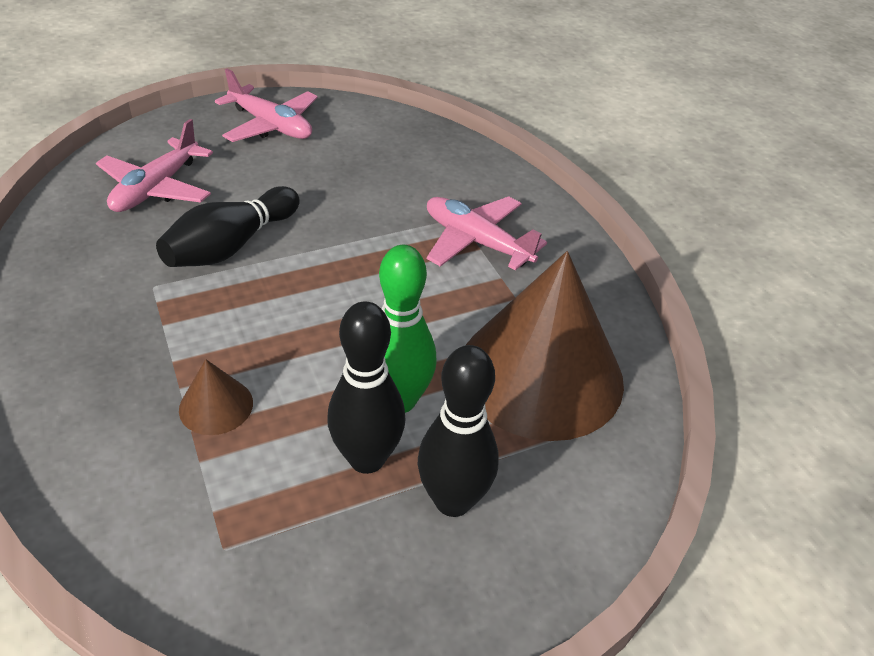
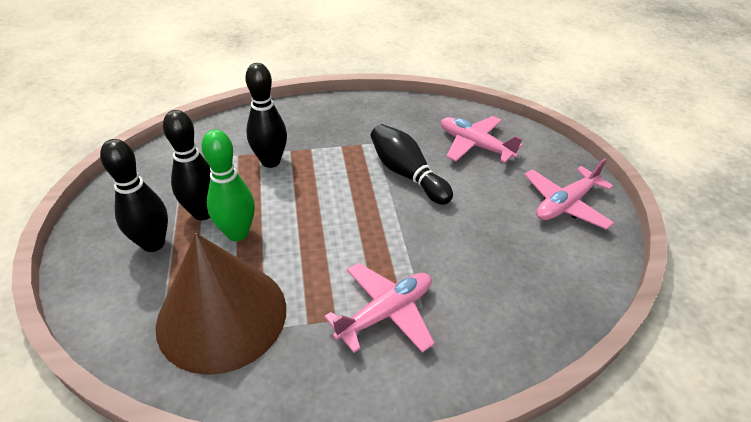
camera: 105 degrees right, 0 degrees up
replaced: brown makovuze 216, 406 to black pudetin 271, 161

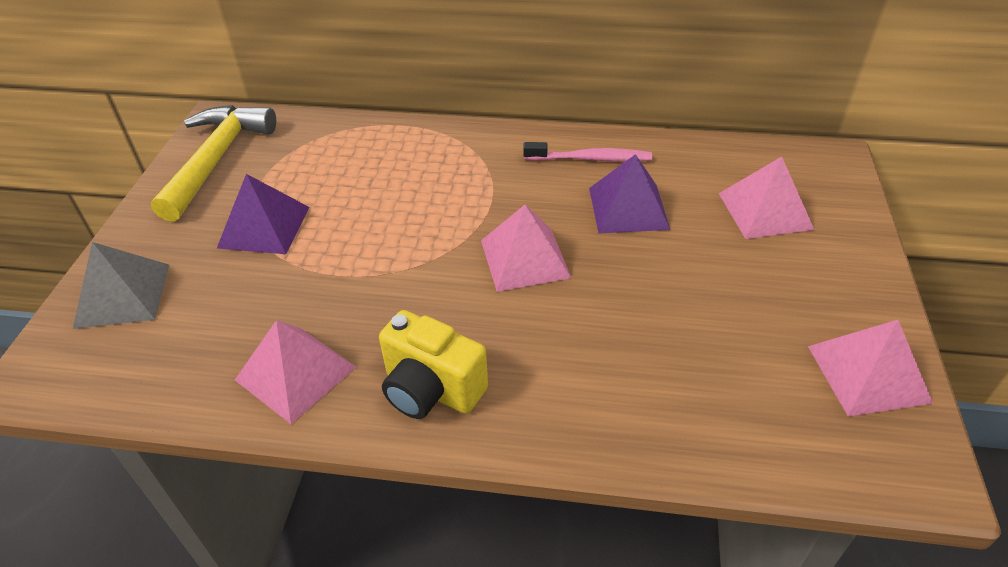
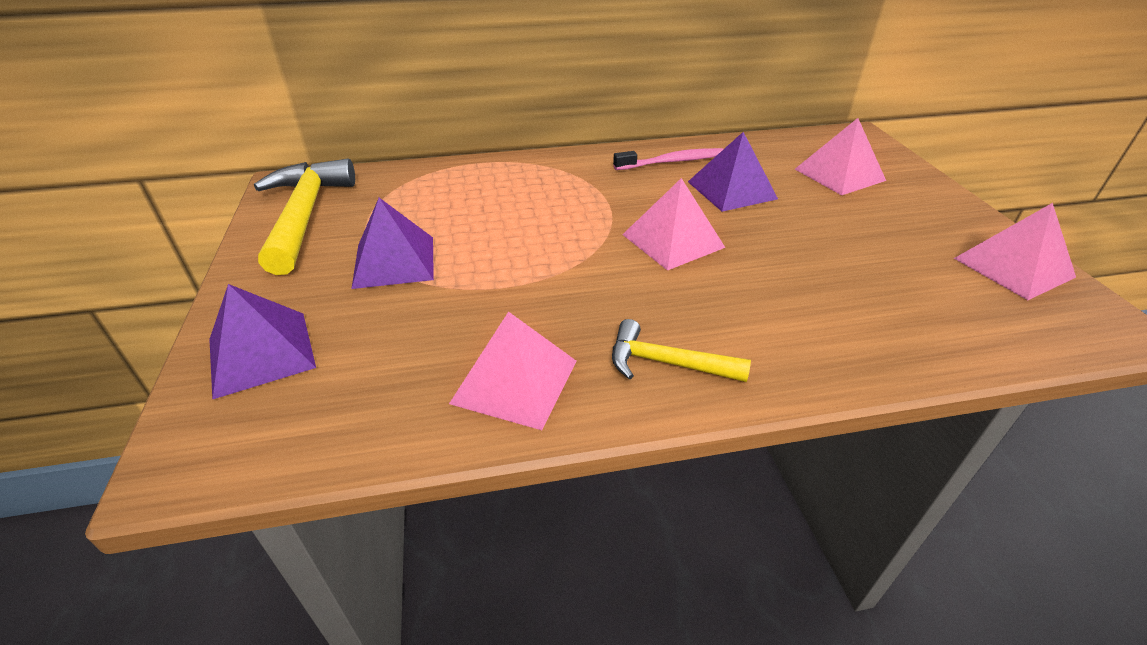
camera: 20 degrees left, 5 degrees down
replaced: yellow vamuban 431, 390 to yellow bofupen 666, 363
recoloured: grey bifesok 123, 295 to purple bifesok 261, 353

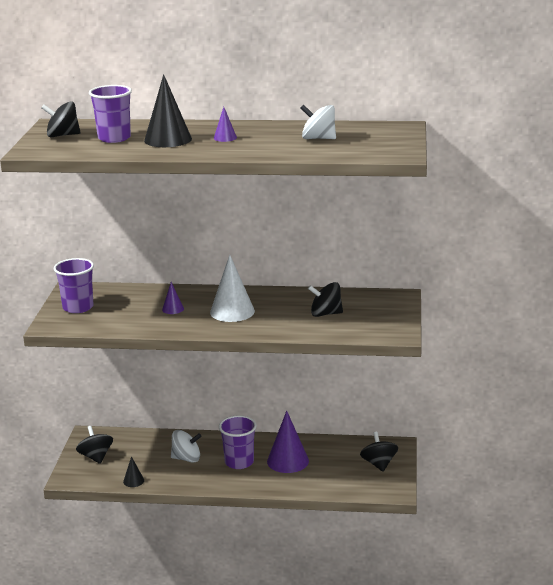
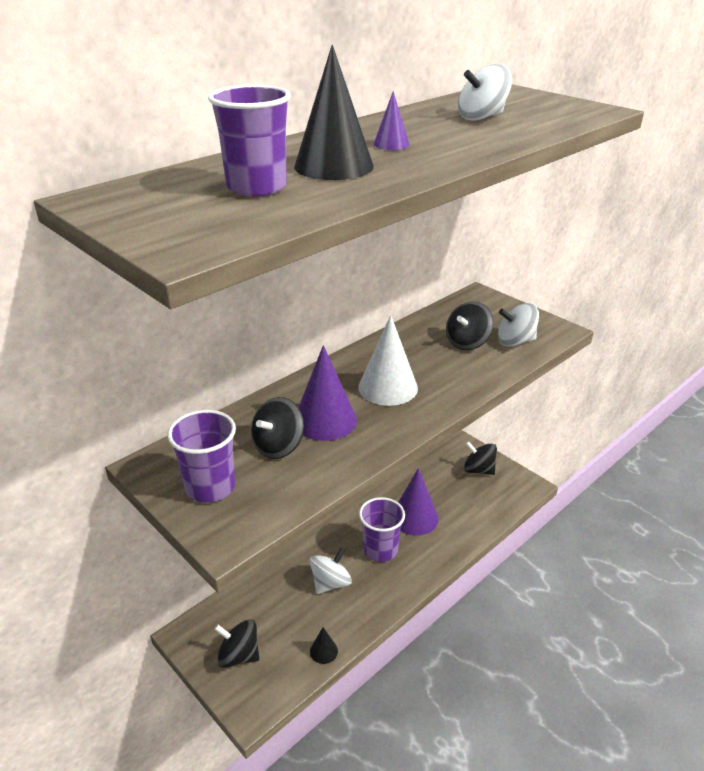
camera: 50 degrees left, 10 degrees up
added: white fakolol 515, 341
moved: black fakolol 62, 135 to 278, 446
resized: purple makovuze 173, 309 = 325, 420 x2.03

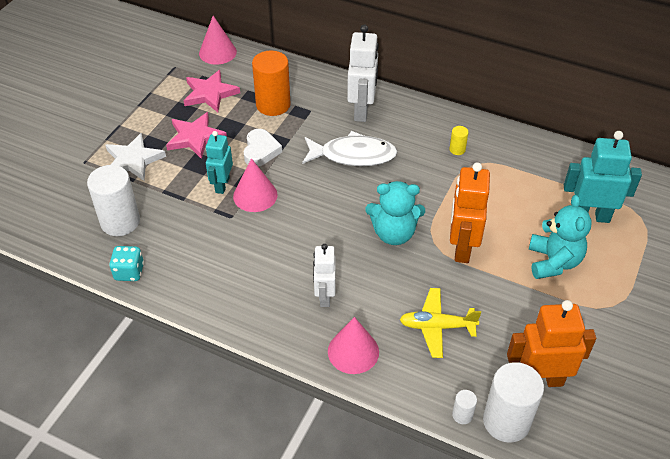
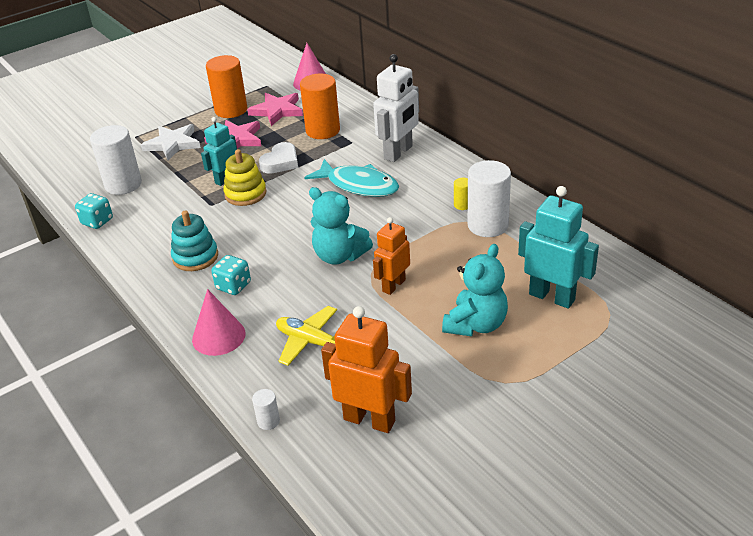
camera: 30 degrees right, 10 degrees down
added: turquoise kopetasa 195, 257; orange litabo 231, 110
moved: white litabo 506, 421 to 488, 225
replaced: pink makovuze 255, 195 to yellow kopetasa 245, 194; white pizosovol 324, 296 to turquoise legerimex 233, 286
recoloured: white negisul 353, 155 to turquoise negisul 359, 185
resized: orange pizosovol 461, 247 = 393, 285 x0.65

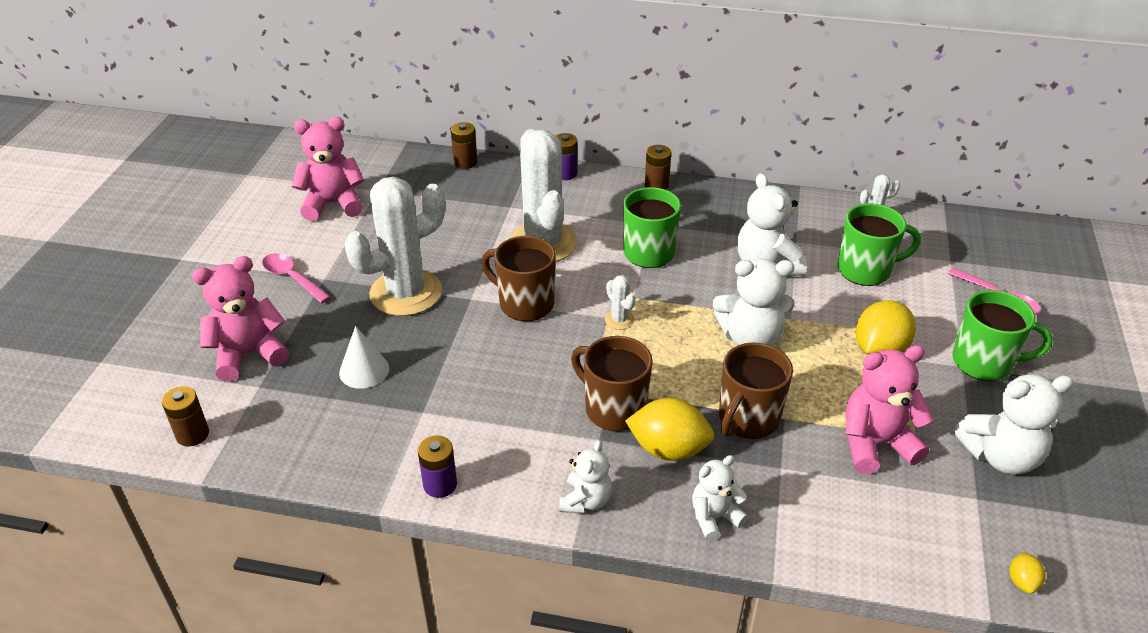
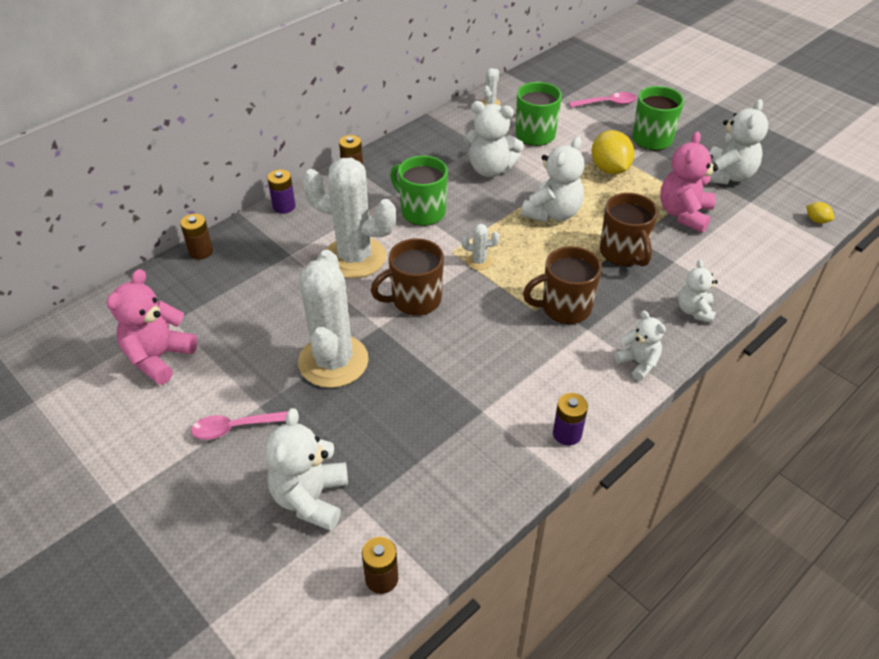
camera: 55 degrees left, 5 degrees up
removed: white makovuze 364, 370; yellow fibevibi 668, 449
recoloured: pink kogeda 248, 354 to white kogeda 311, 498

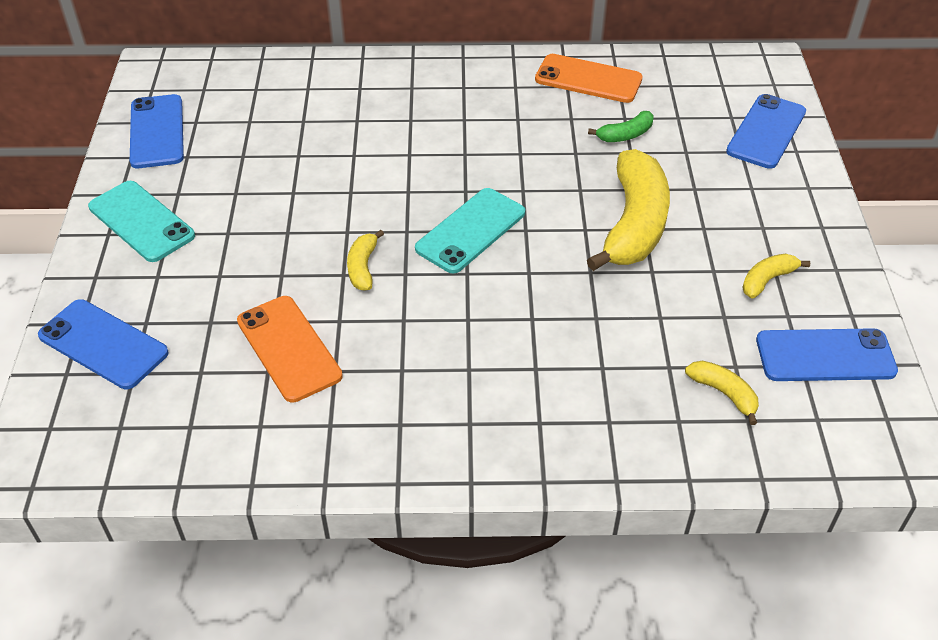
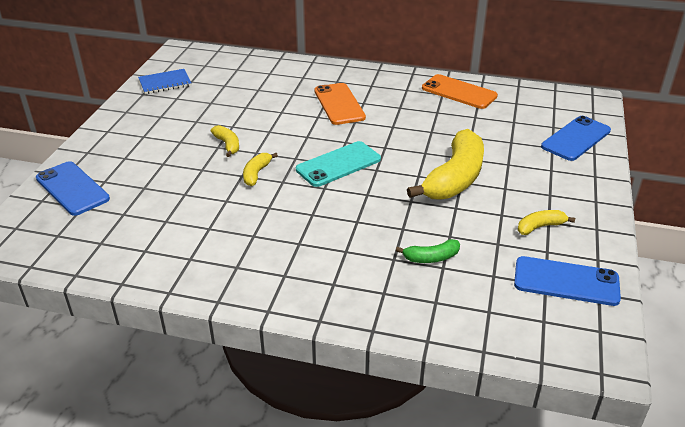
camera: 15 degrees right, 10 degrees down
removed: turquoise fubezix 141, 221
moved: orange fubezix 289, 348 to 339, 104; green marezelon 625, 135 to 431, 258; yellow marezelon 724, 393 to 227, 145
replaced: blue fubezix 157, 132 to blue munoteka 165, 83

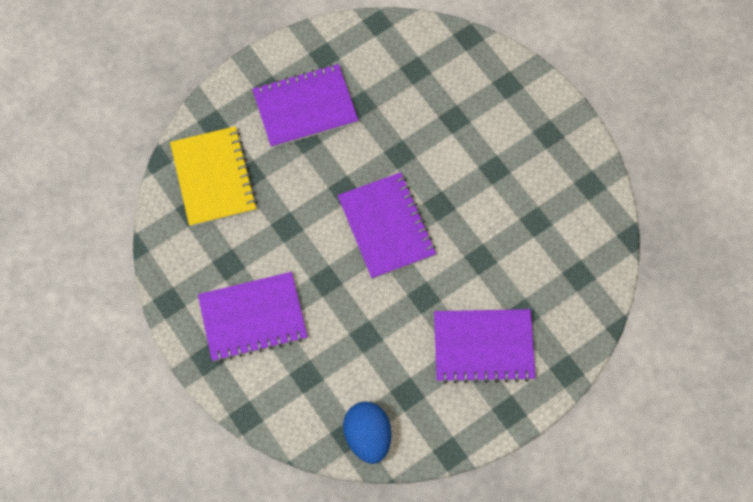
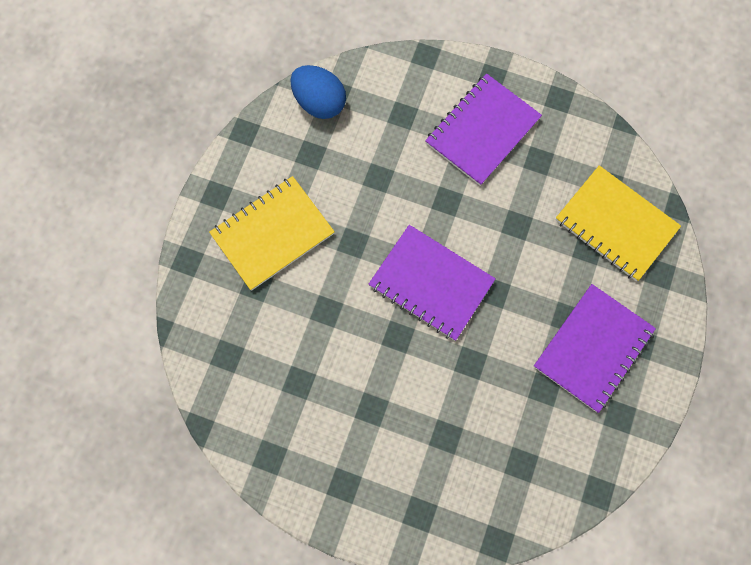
camera: 145 degrees right, 5 degrees up
recoloured: purple munoteka 483, 346 to yellow munoteka 272, 234

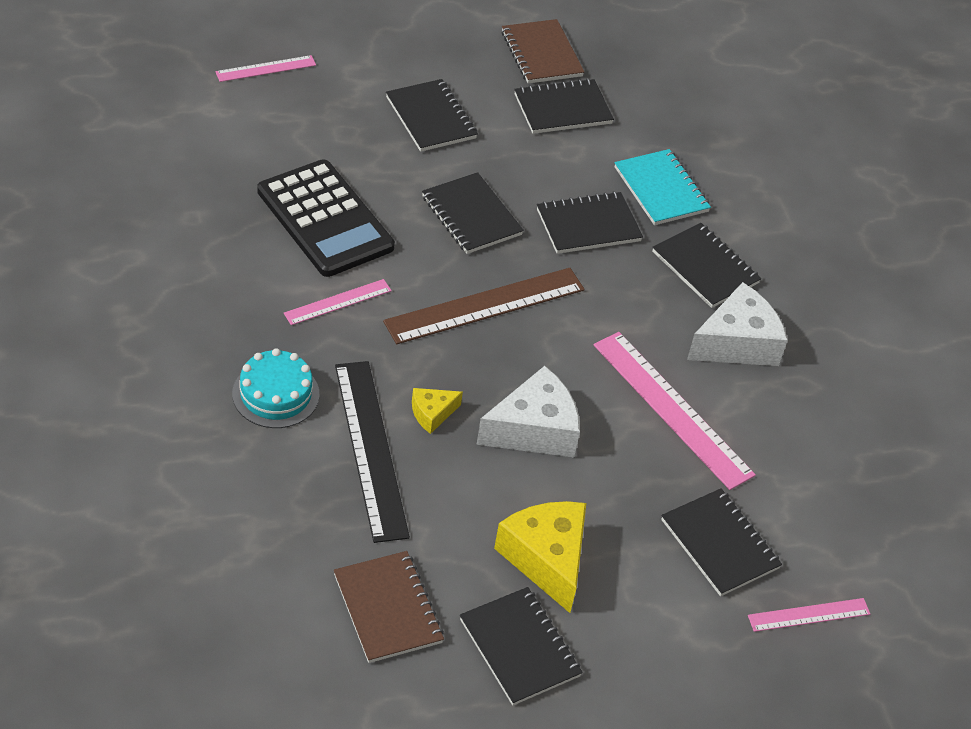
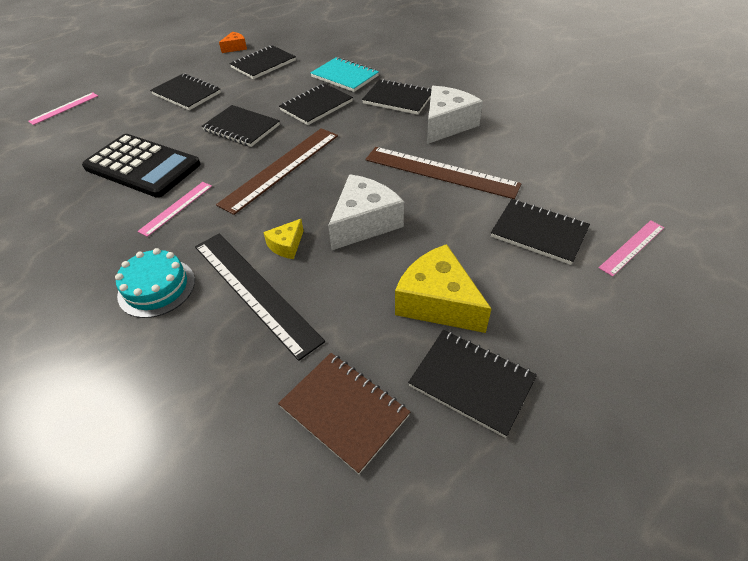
camera: 20 degrees left, 0 degrees up
replaced: brown munoteka 541, 54 to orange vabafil 235, 48
recoloured: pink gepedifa 672, 409 to brown gepedifa 440, 172

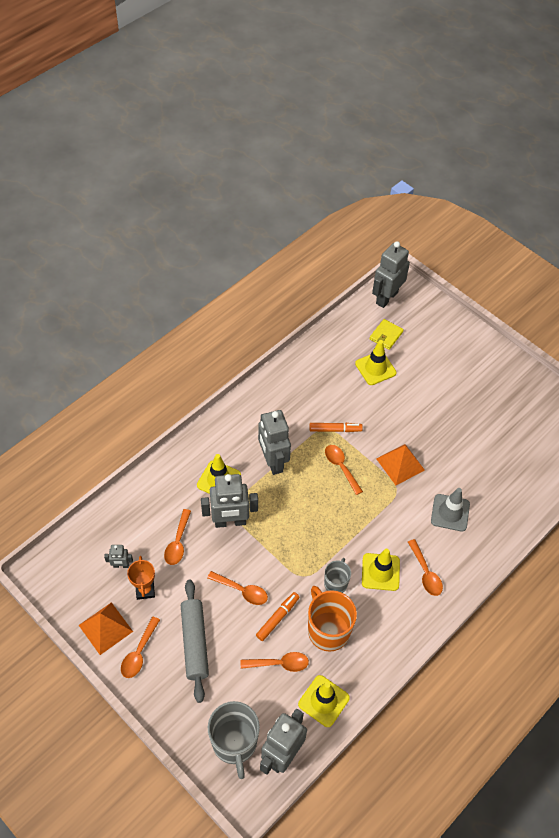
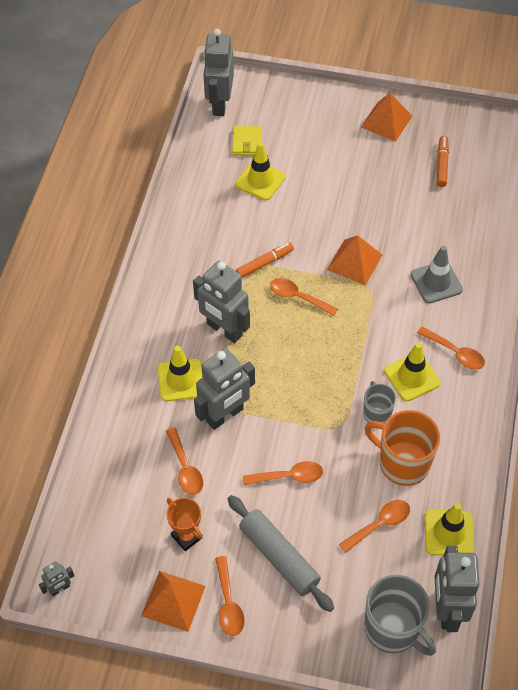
camera: 30 degrees left, 0 degrees up
added: orange bifesok 386, 121
moved: grey pizosovol 121, 565 to 60, 589; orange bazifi 277, 618 to 442, 164

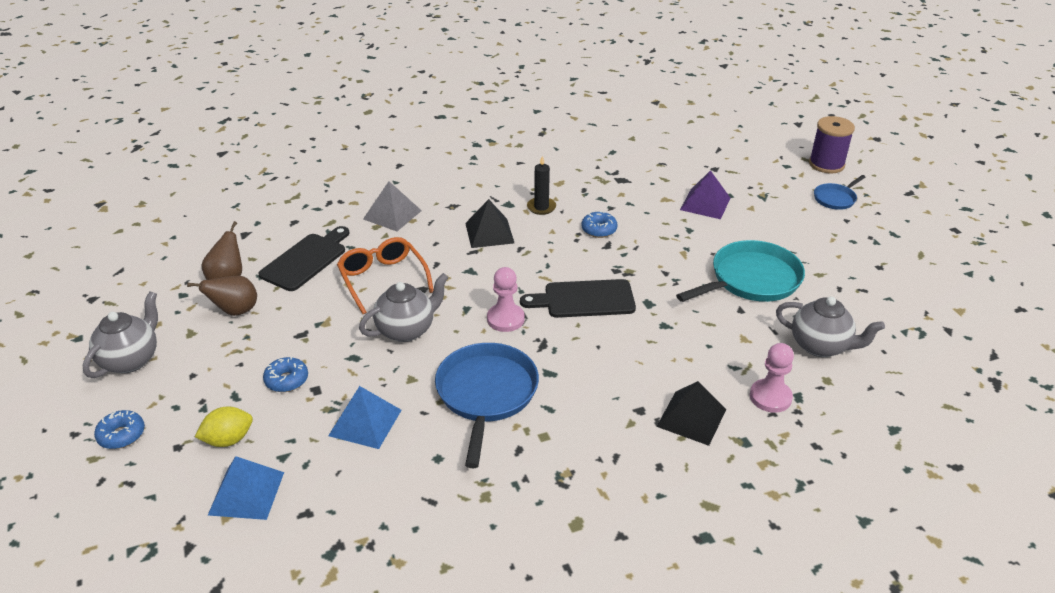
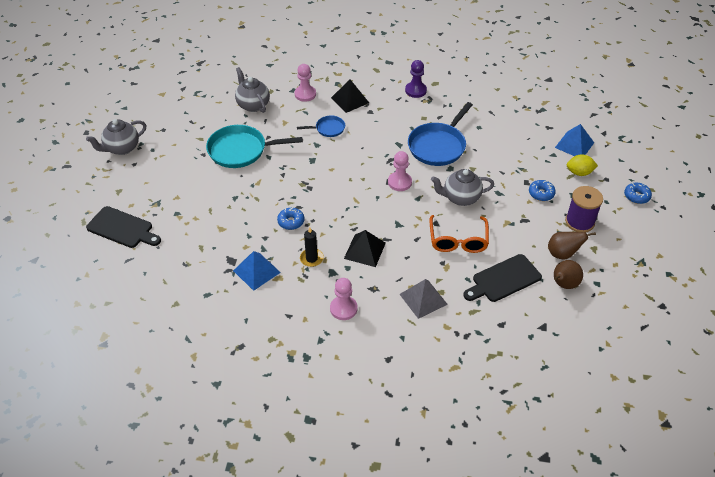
camera: 150 degrees left, 10 degrees up
removed: purple bifesok 705, 204
added: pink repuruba 343, 308; purple repuruba 415, 90
moved: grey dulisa 131, 360 to 122, 148; blue bifesok 365, 422 to 256, 271; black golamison 584, 299 to 122, 228; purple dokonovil 826, 164 to 579, 222; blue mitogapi 835, 199 to 328, 128

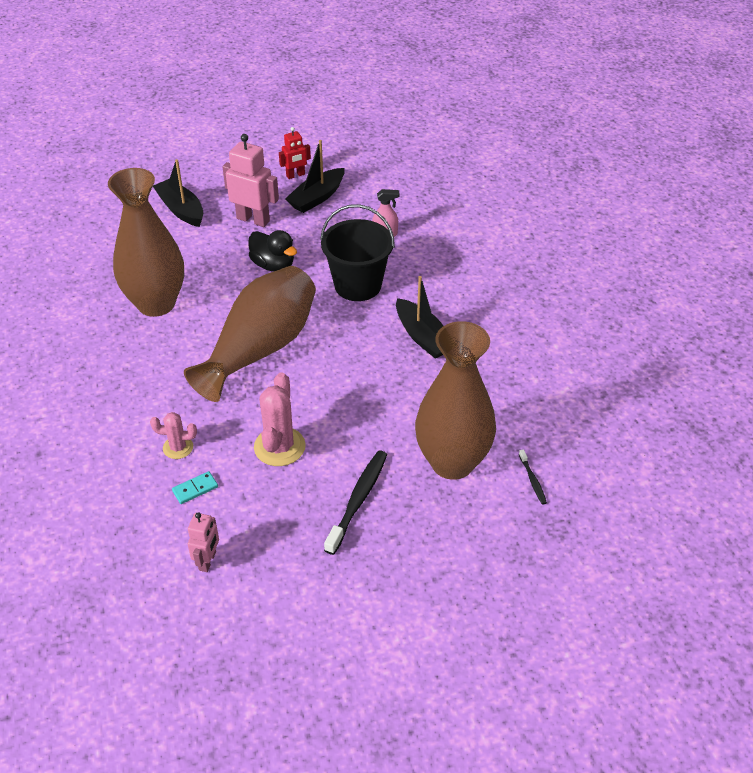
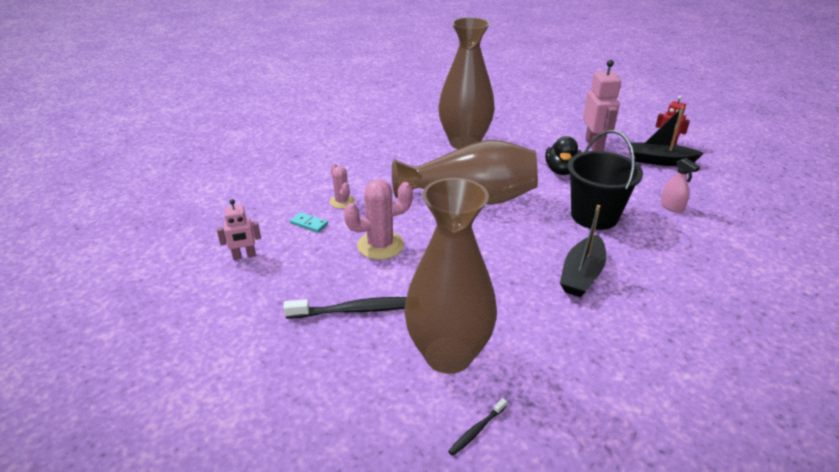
camera: 60 degrees right, 10 degrees down
removed: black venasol 181, 210

